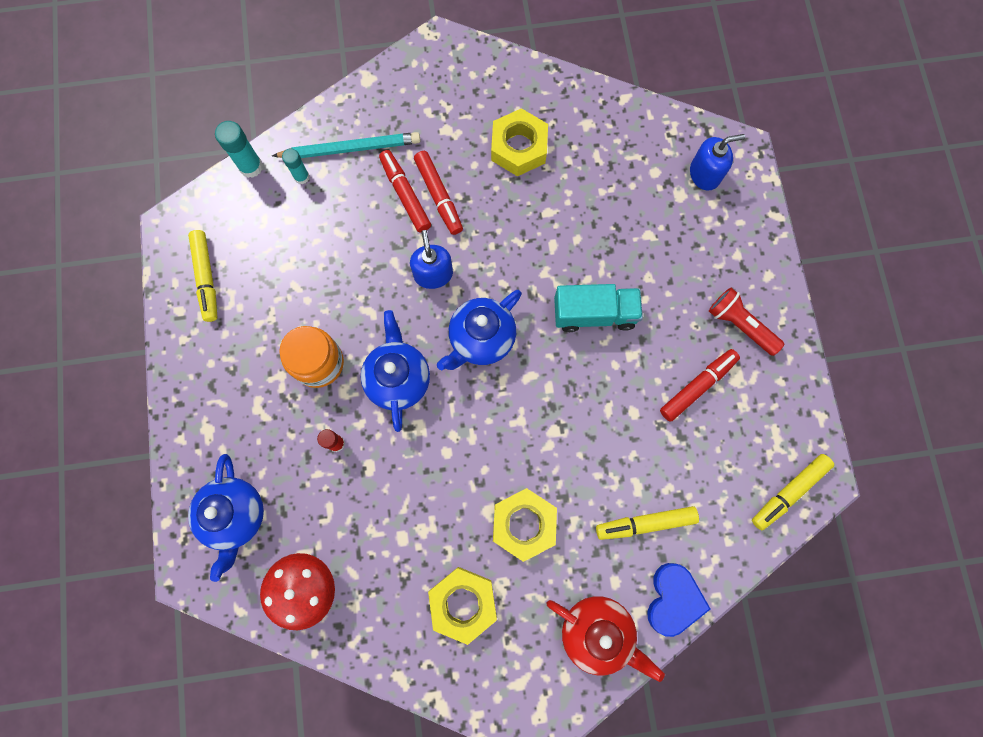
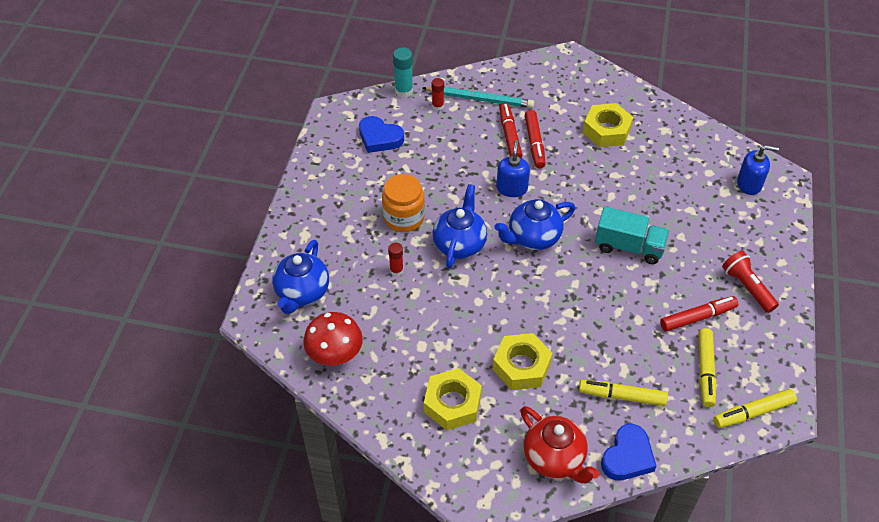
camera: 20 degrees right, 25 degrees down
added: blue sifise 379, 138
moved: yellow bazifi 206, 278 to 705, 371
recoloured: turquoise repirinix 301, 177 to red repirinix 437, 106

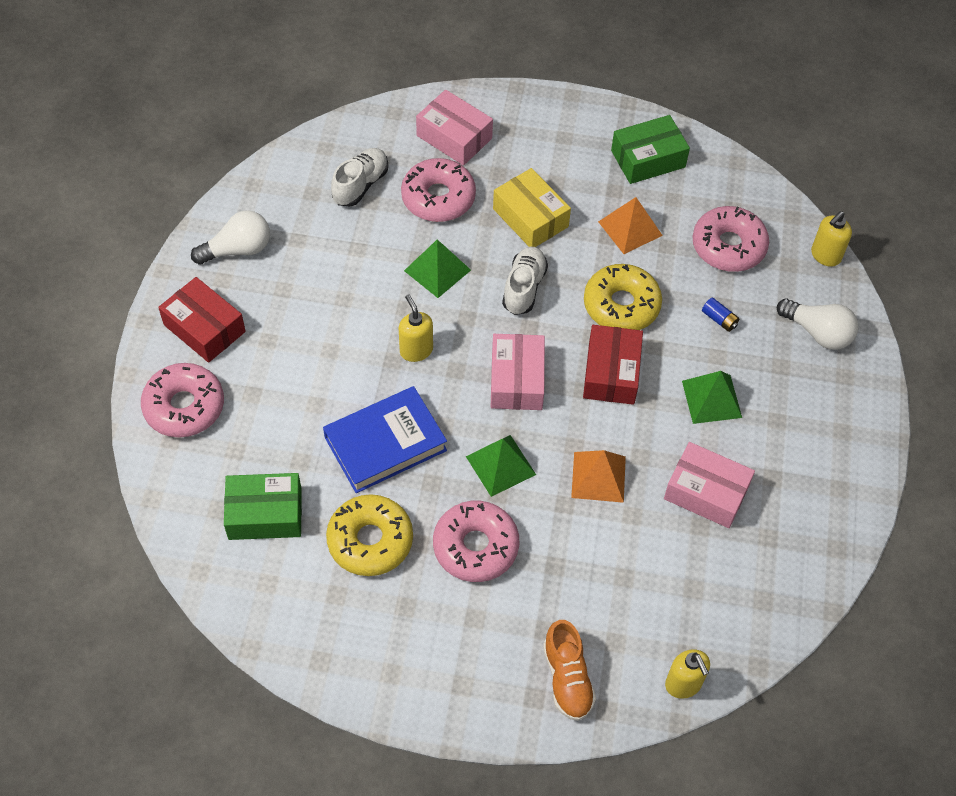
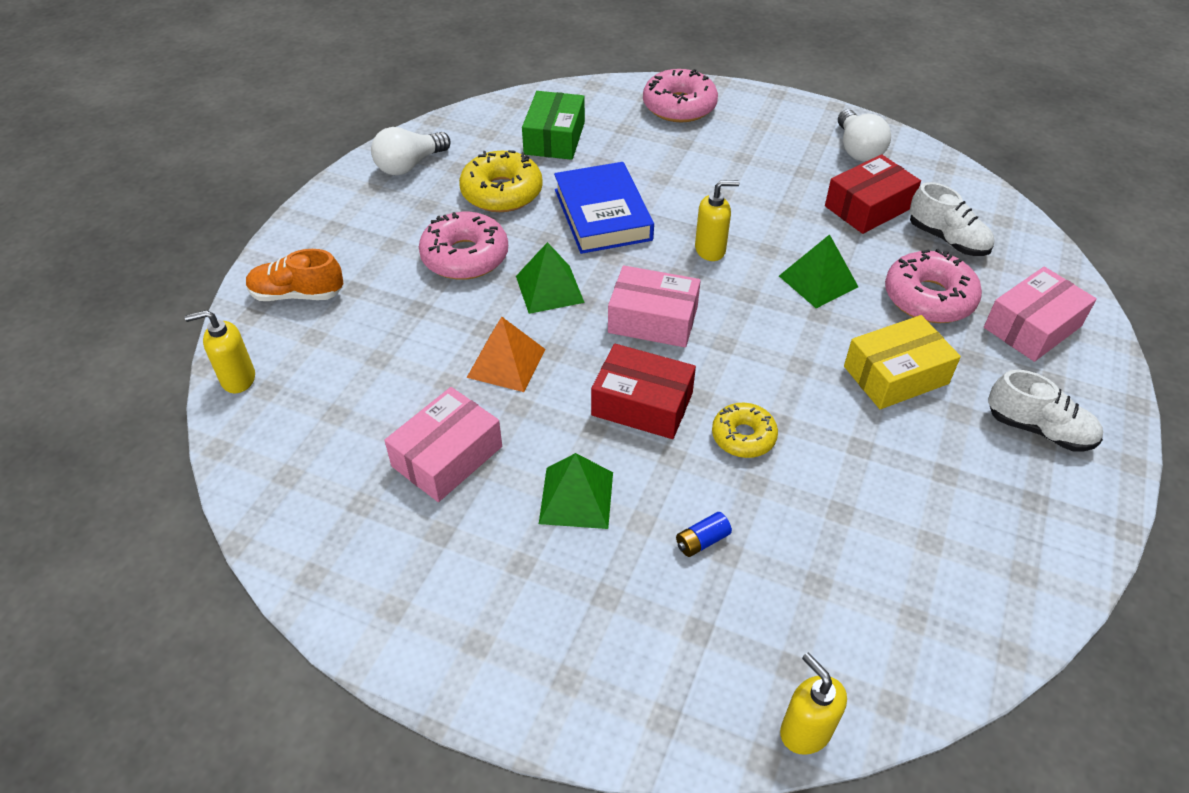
camera: 105 degrees right, 10 degrees down
removed: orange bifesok 630, 228; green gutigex 648, 159; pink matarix 728, 246
moved: red gutigex 204, 328 to 868, 207; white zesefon 524, 288 to 1038, 429; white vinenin 818, 333 to 409, 165
resized: yellow matarix 621, 305 = 743, 436 x0.62

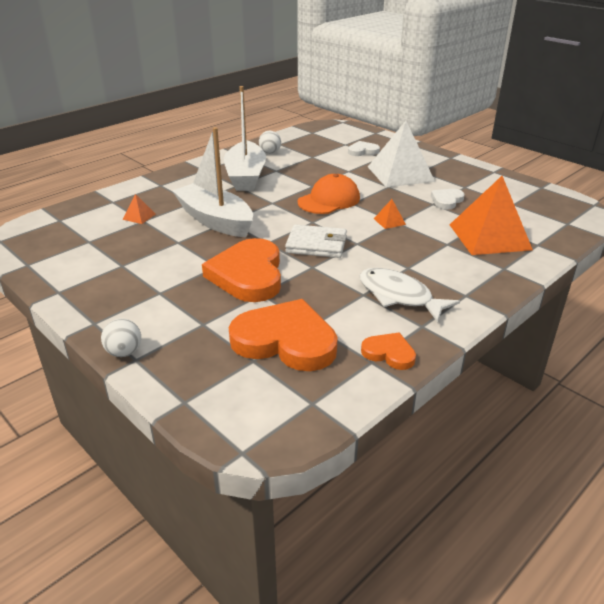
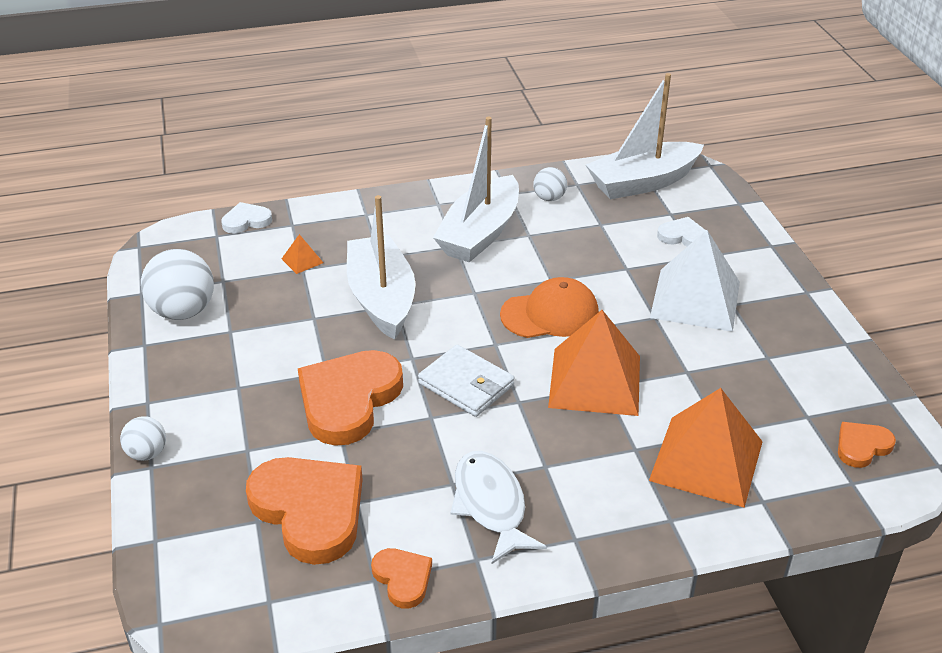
camera: 30 degrees right, 5 degrees up
added: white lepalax 183, 311; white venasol 642, 182; orange sifise 862, 446
moved: white sifise 447, 201 to 246, 221
resized: orange bifesok 389, 221 = 595, 381 x2.50

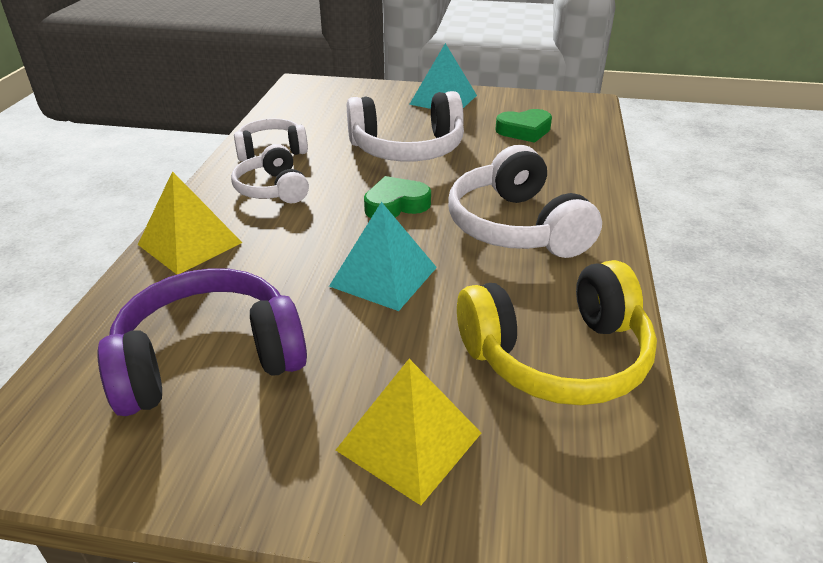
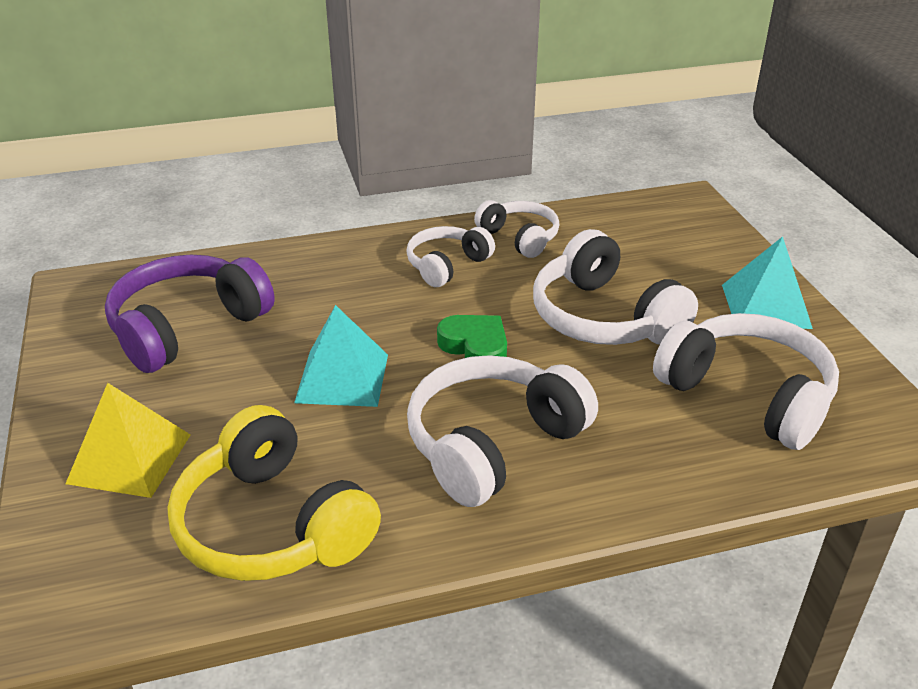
camera: 65 degrees right, 0 degrees up
removed: yellow bifesok 190, 243
replaced: green sifise 524, 130 to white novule 747, 395
turned: purple novule 209, 359 = 187, 327 90 degrees counterclockwise

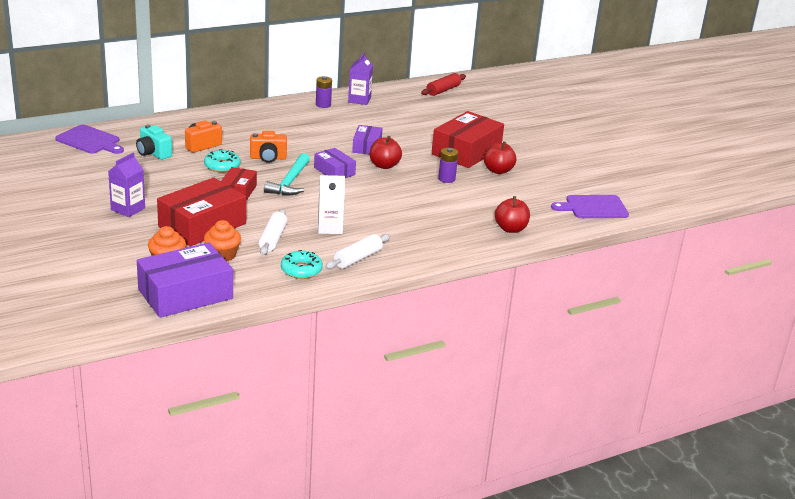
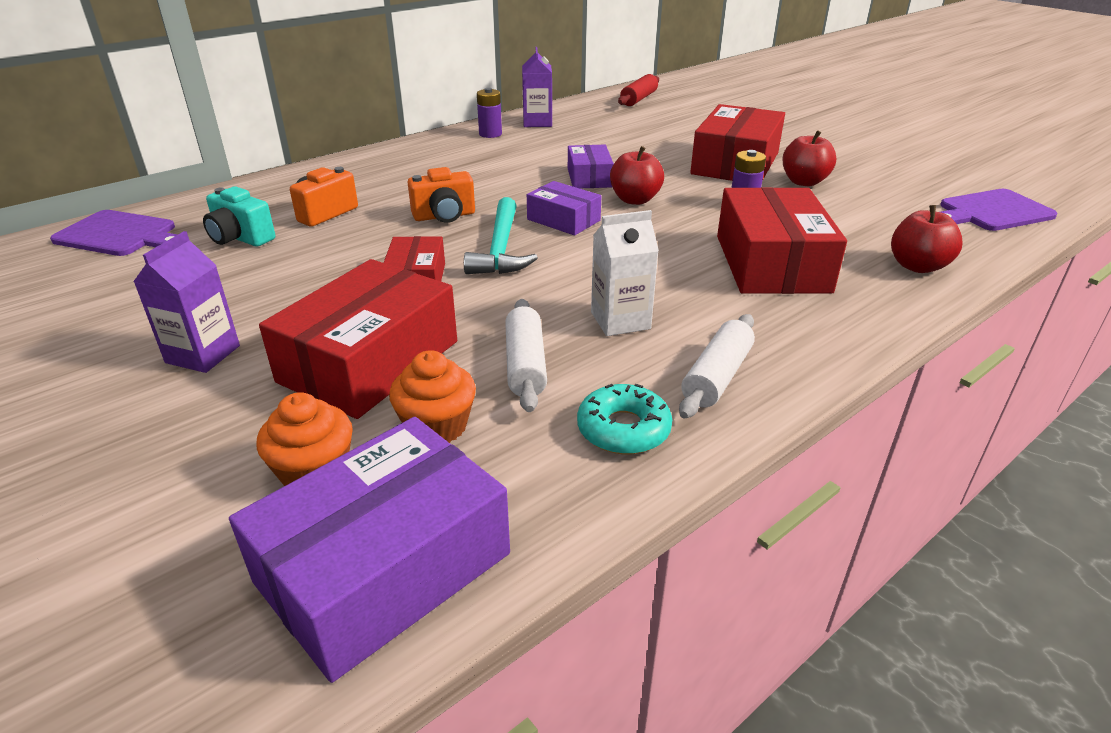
camera: 10 degrees left, 5 degrees up
removed: turquoise matarix 222, 166
added: red gutigex 771, 263

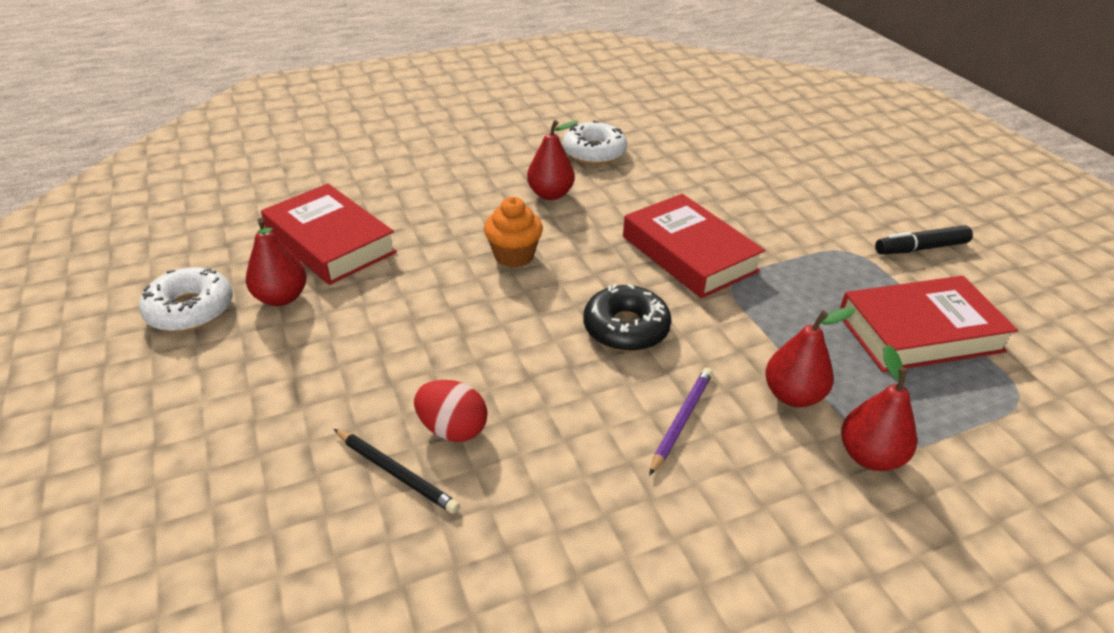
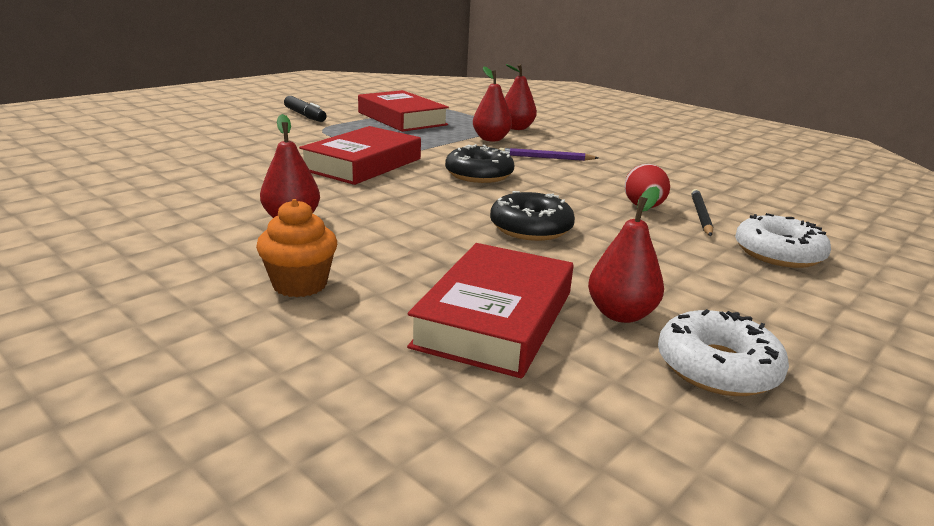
camera: 115 degrees left, 15 degrees down
added: black matarix 531, 228
moved: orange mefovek 514, 256 to 300, 284; white matarix 594, 152 to 778, 253

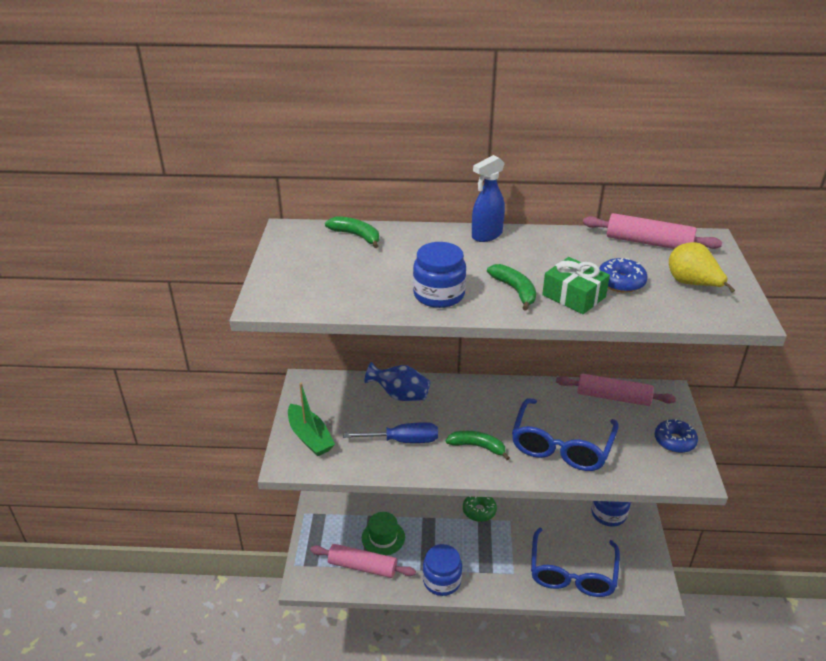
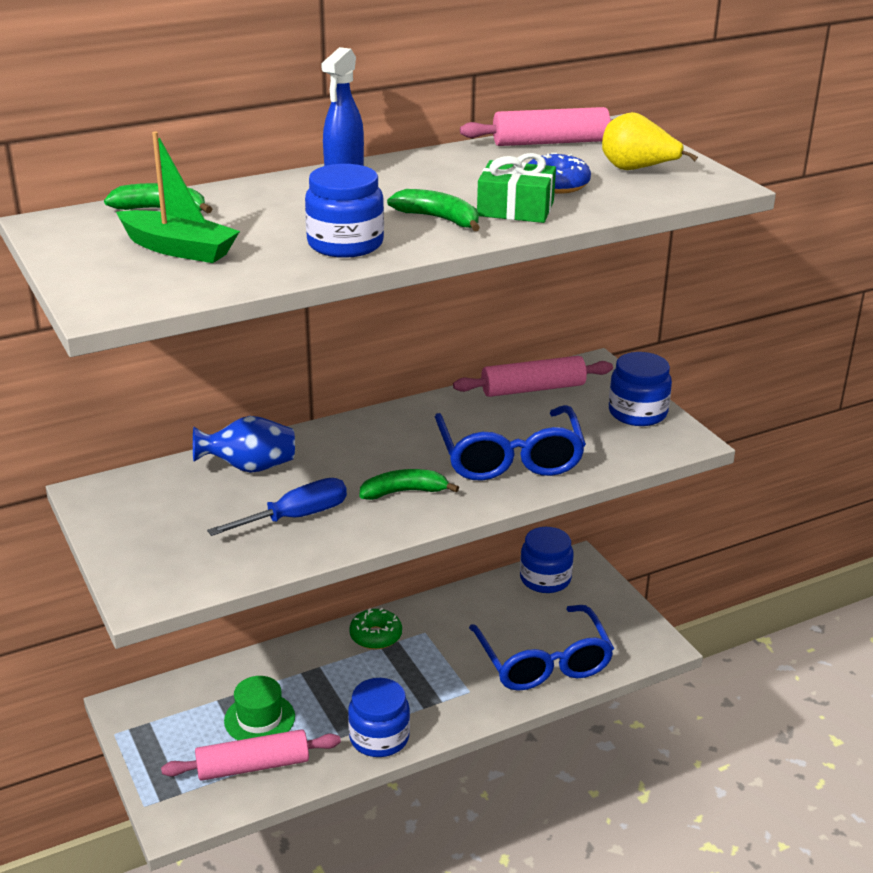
camera: 30 degrees left, 5 degrees down
moved: green venasol 310, 437 to 179, 249
replaced: blue matarix 674, 441 to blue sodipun 637, 412

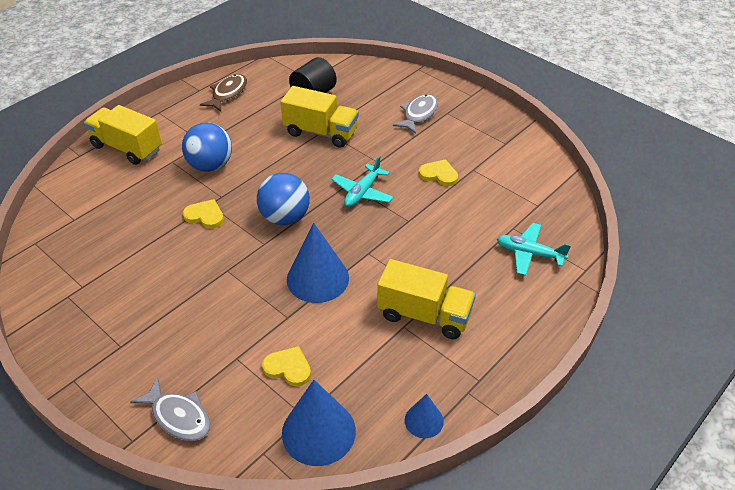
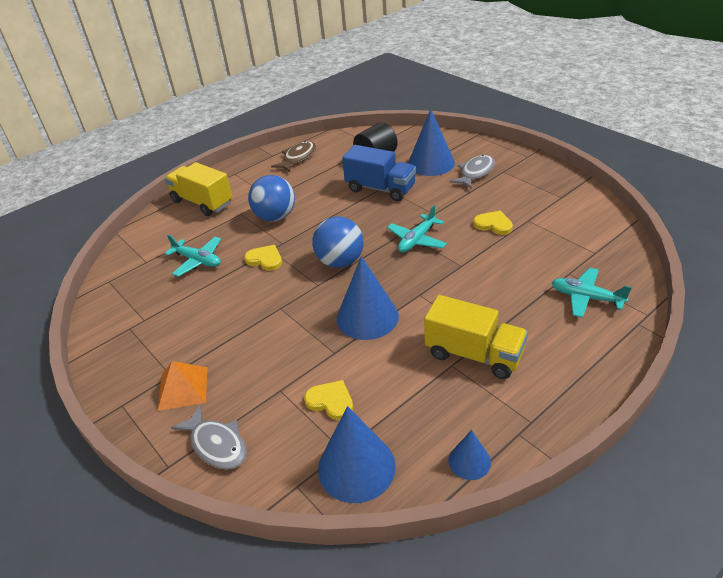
camera: 10 degrees right, 5 degrees down
added: orange bifesok 183, 388; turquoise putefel 198, 261; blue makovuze 431, 163
recoloured: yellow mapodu 321, 132 to blue mapodu 380, 189

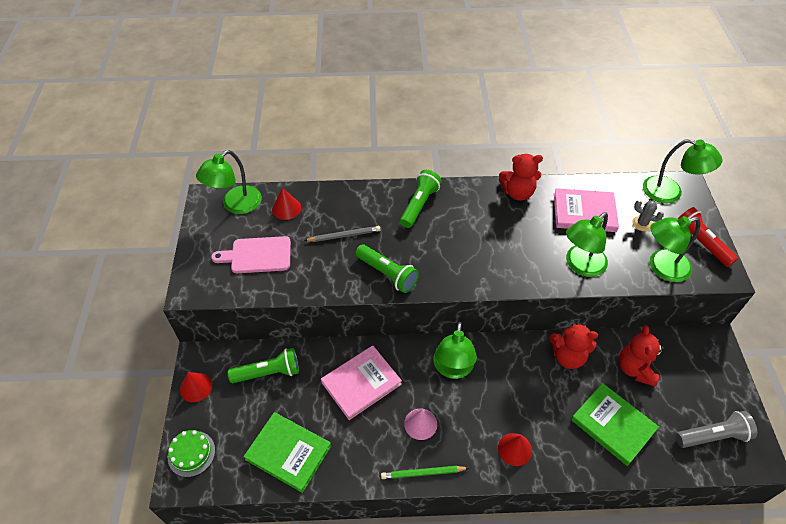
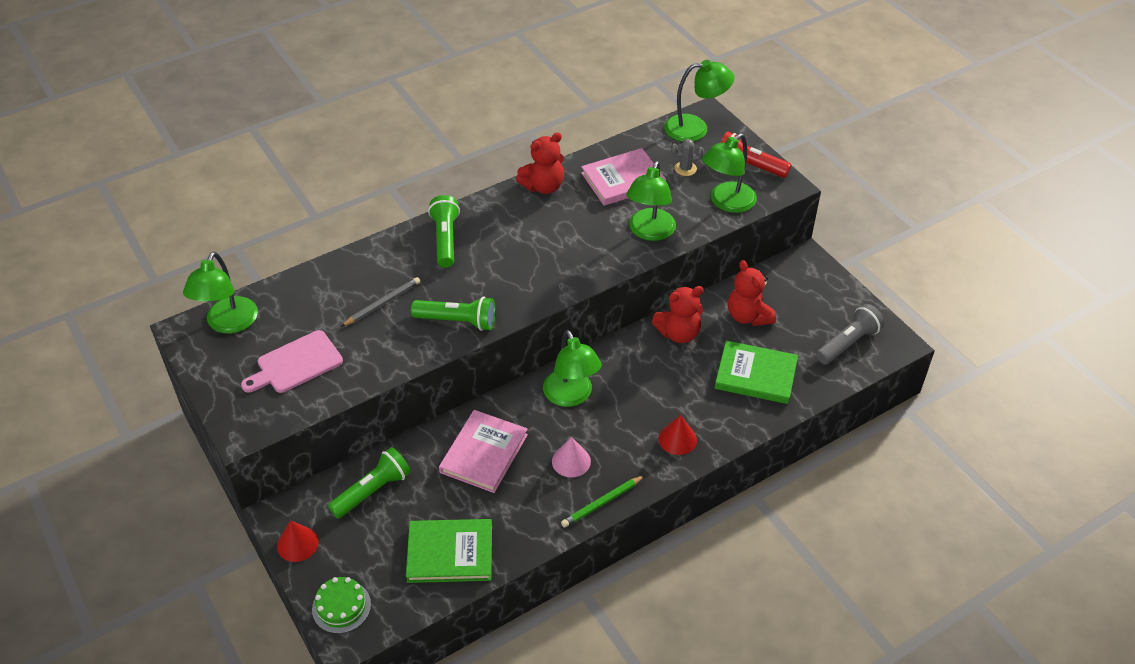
camera: 30 degrees left, 5 degrees down
removed: red makovuze 286, 208

